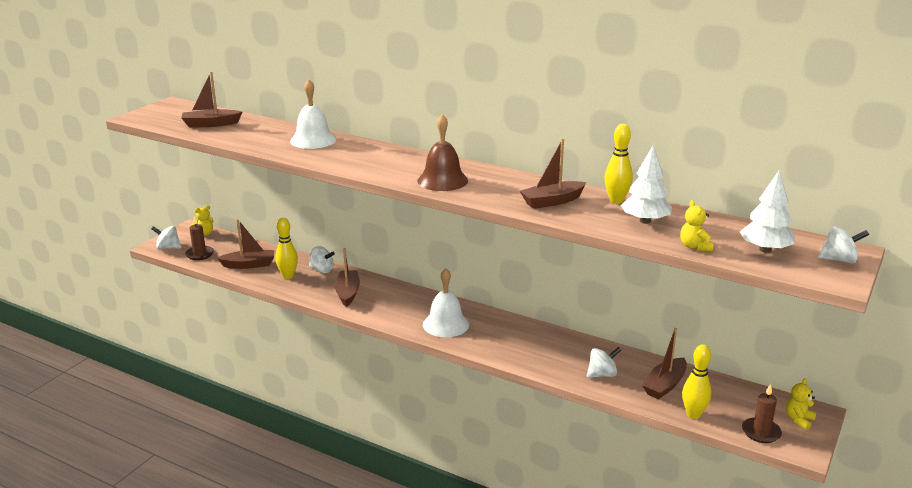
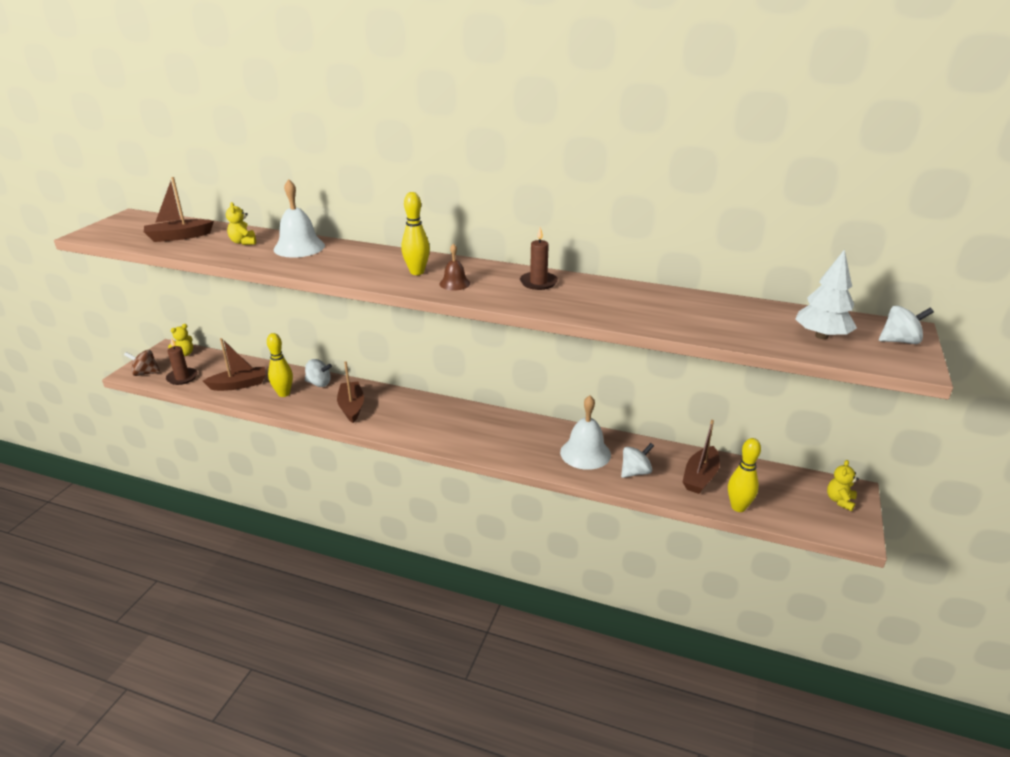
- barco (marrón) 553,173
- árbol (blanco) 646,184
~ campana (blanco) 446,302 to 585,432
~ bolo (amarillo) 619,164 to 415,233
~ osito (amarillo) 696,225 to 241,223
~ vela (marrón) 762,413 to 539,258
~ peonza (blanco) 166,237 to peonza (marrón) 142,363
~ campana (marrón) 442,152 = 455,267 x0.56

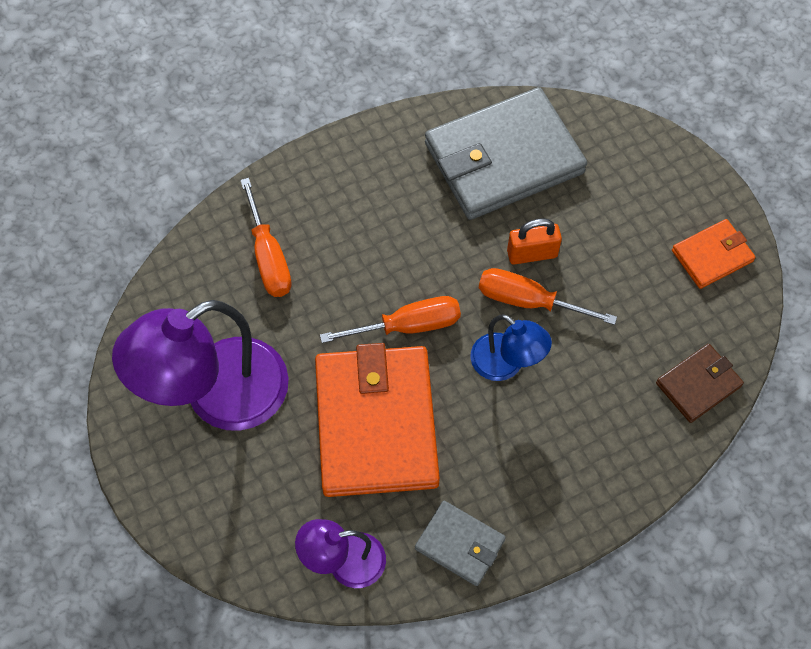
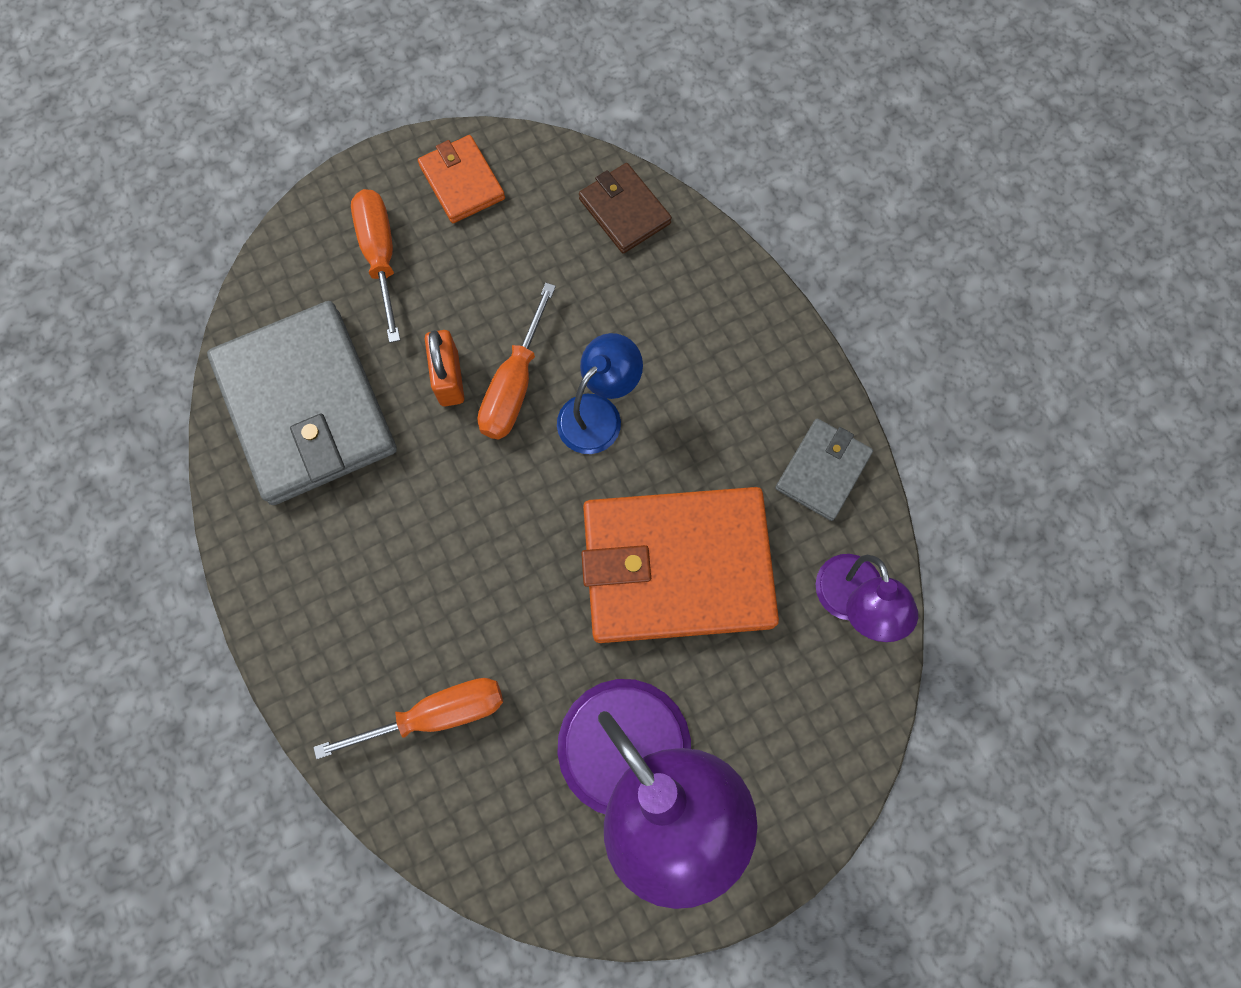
~ destornillador (naranja) 390,319 to 375,266

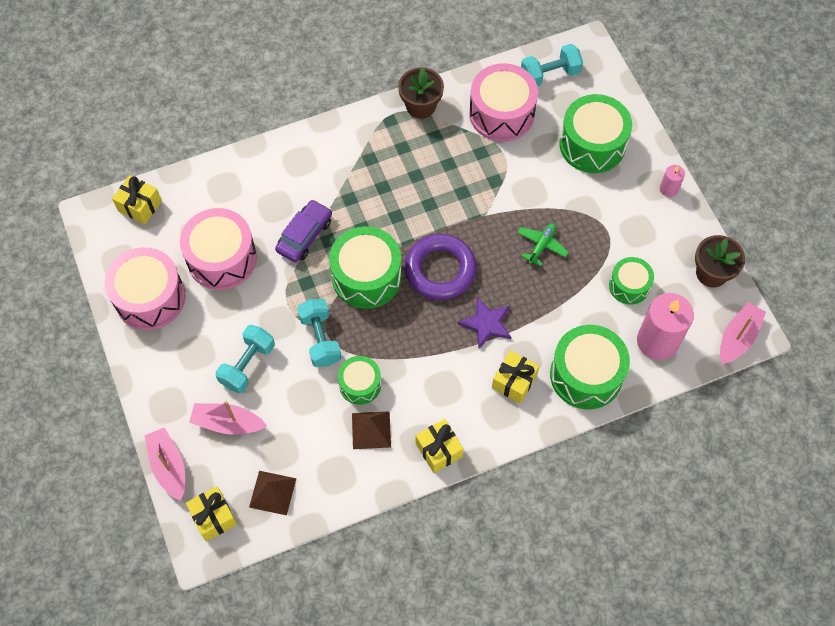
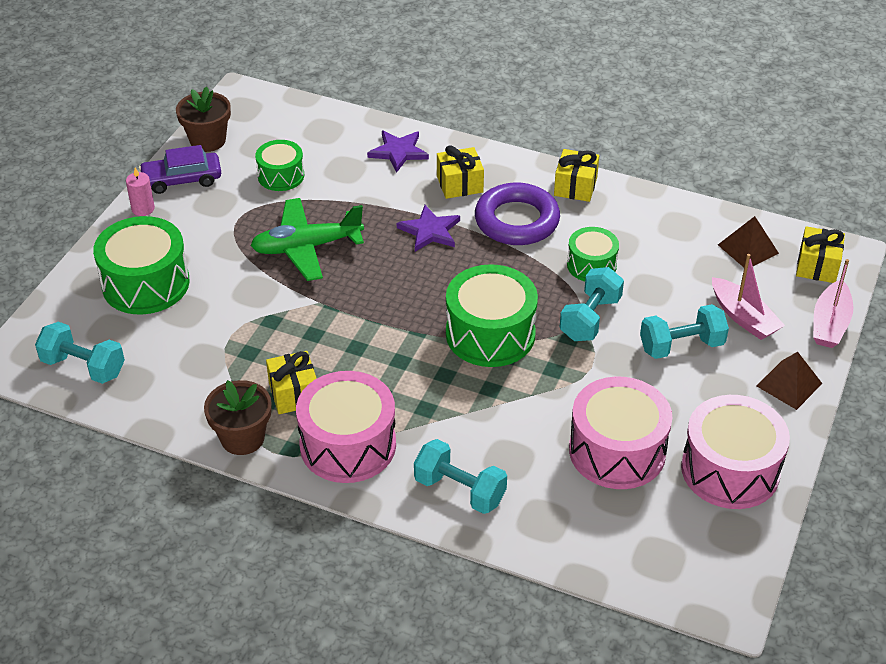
- vela (rosa) 665,326
- barco (rosa) 743,333
+ mancuerna (turquesa) 460,476
~ regalo (amarillo) 137,199 to 291,382
~ coche (morado) 303,231 to 180,169
~ pirámide (marrón) 371,430 to 790,381
~ anillo (morado) 441,267 to 517,214
~ tambor (rosa) 503,102 to 346,427
~ tambor (verde) 590,367 to estrella (morado) 398,152
~ avión (verde) 543,244 = 307,239 x1.81

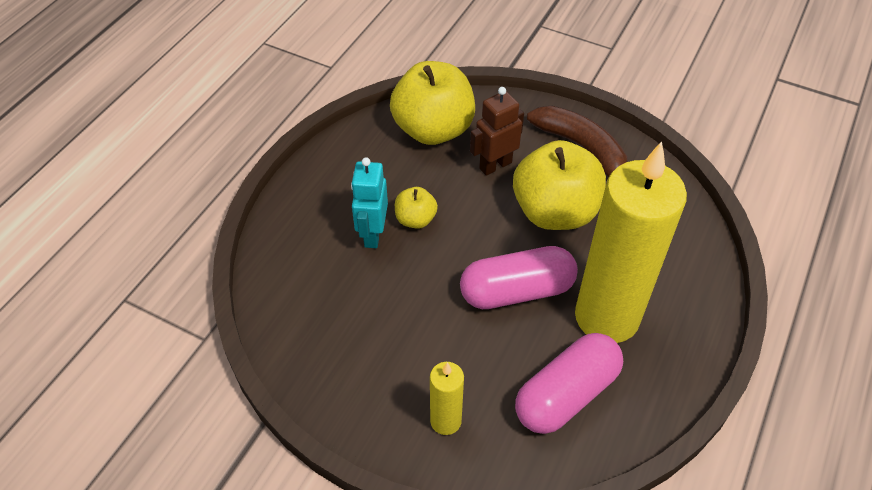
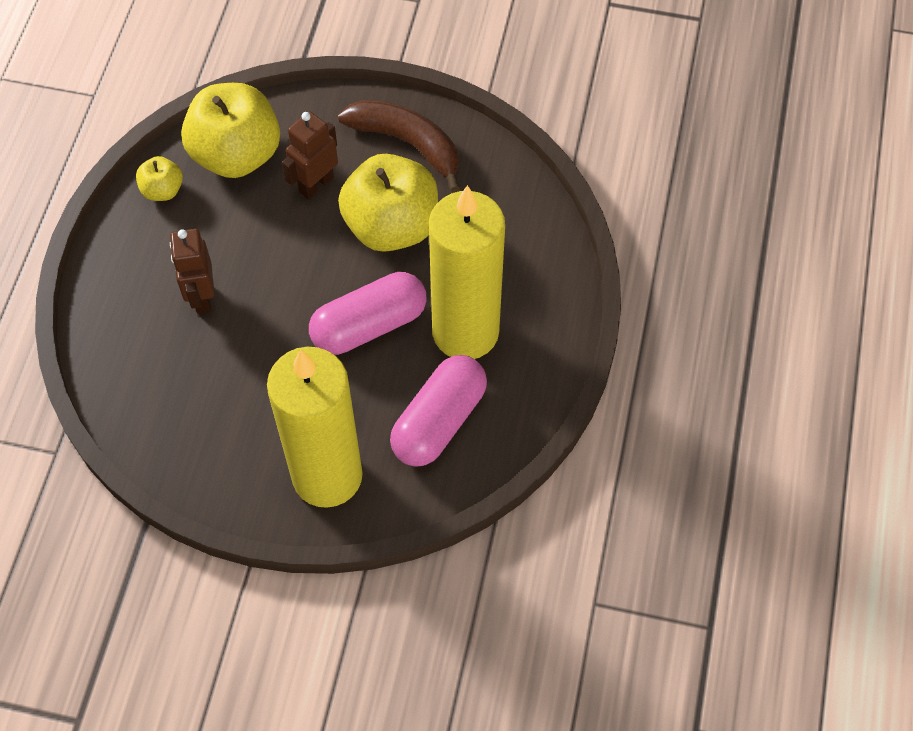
~ manzana (amarillo) 416,208 to 159,178
~ robot (turquesa) 369,202 to robot (marrón) 192,271
~ vela (amarillo) 447,398 = 315,427 x2.26

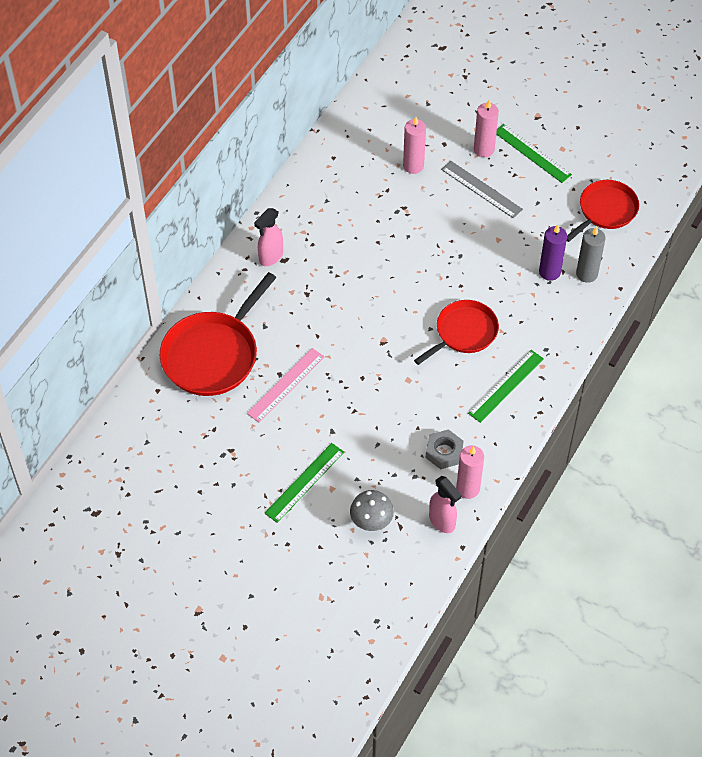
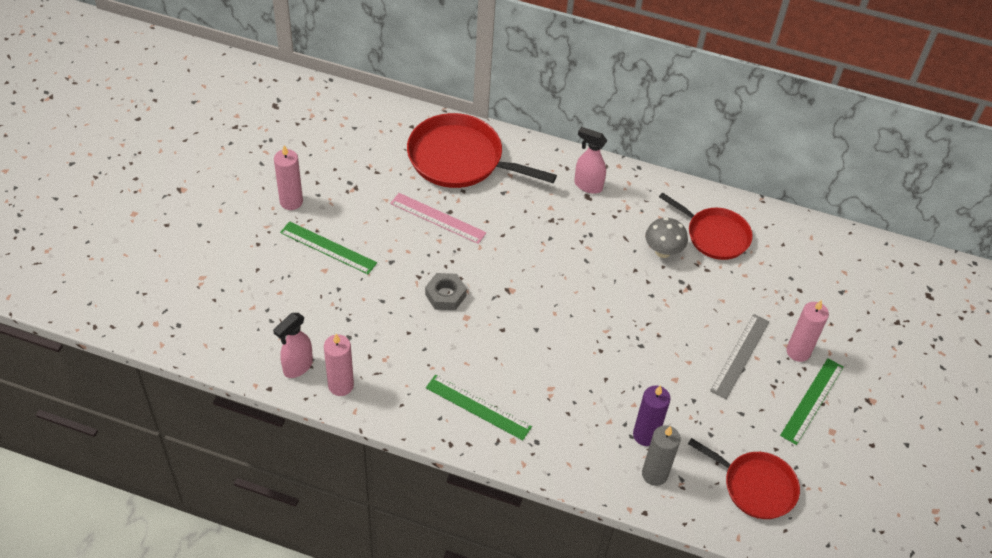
~ seta (gris) 372,510 to 666,237
~ vela (rosa) 414,145 to 288,177
~ sartén (rojo) 456,332 to 706,226
~ tuerca (gris) 445,449 to 446,291

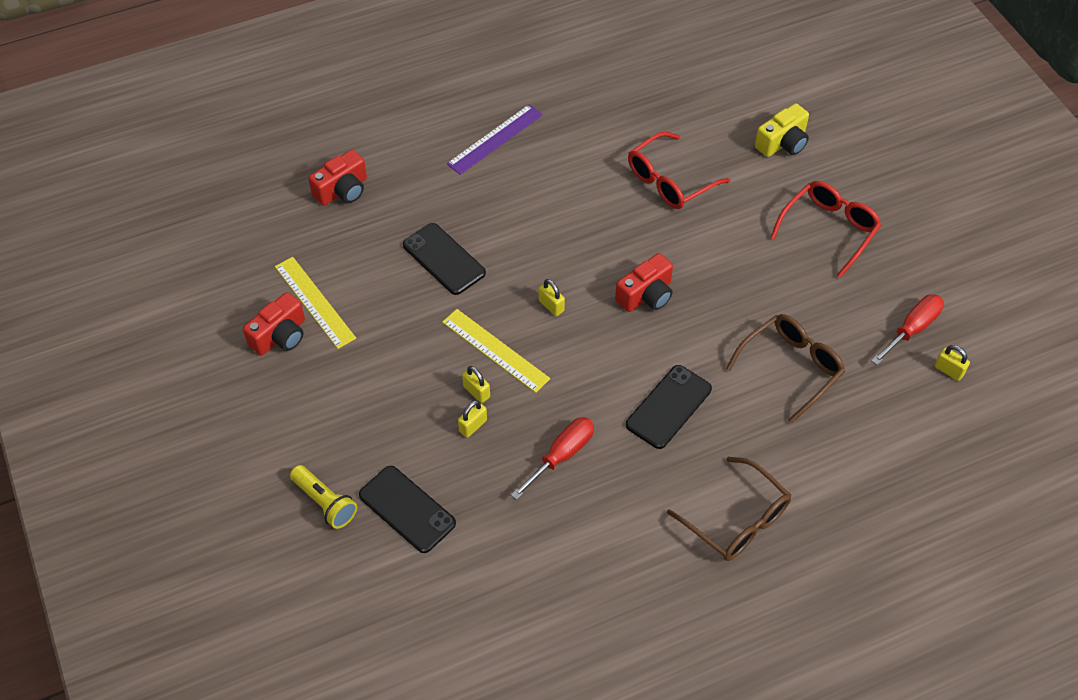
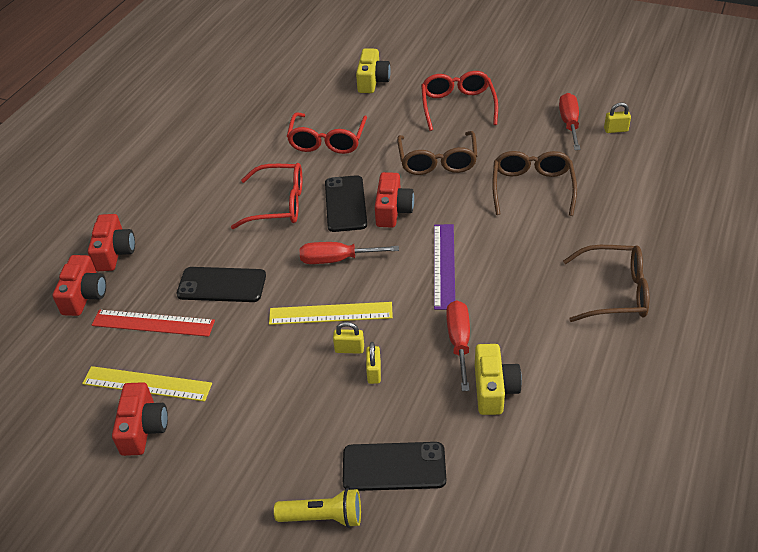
+ cámara (rojo) 111,242
+ regla (rojo) 153,323
+ gafas (rojo) 266,196
+ gafas (marrón) 437,153
+ cámara (amarillo) 498,379
~ regla (morado) 495,139 to 444,267
~ móvil (negro) 669,407 to 346,203
~ candado (amarillo) 552,297 to destornillador (rojo) 349,253

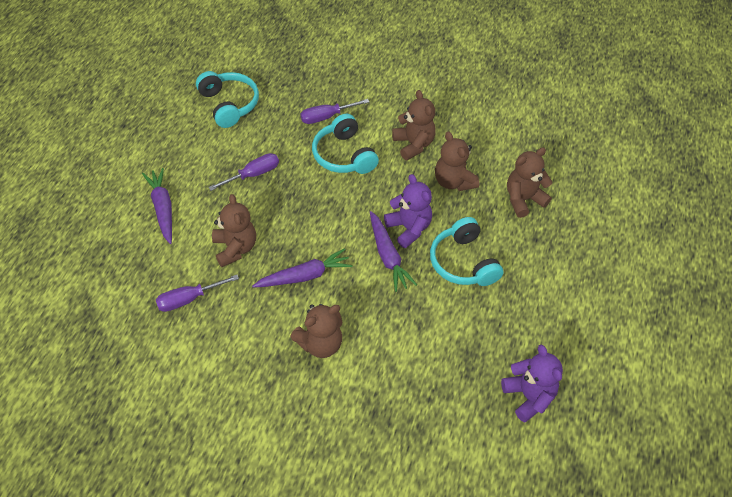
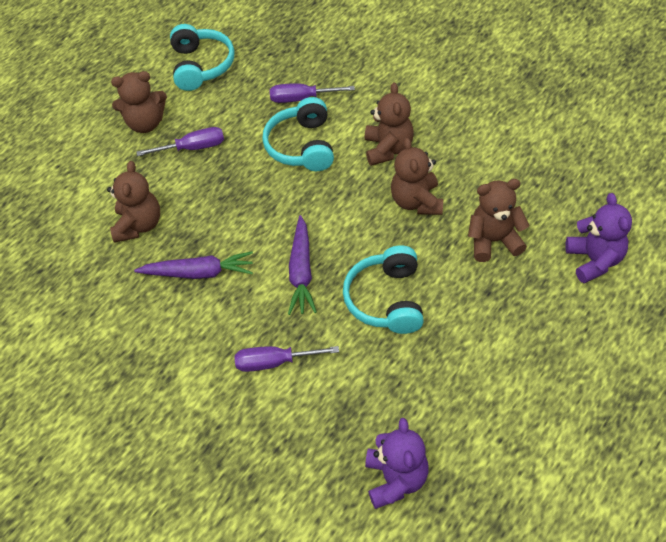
- zanahoria (morado) 157,206
~ destornillador (morado) 197,293 to 287,359
~ osito (marrón) 316,331 to 139,102
~ osito (morado) 408,211 to 598,238

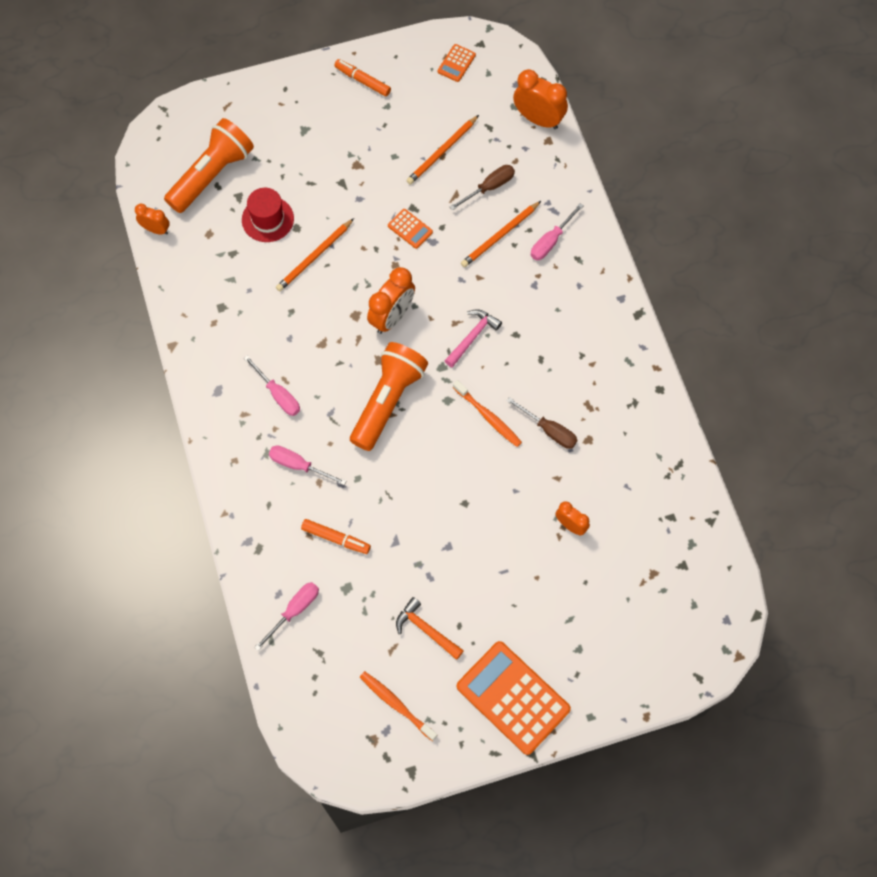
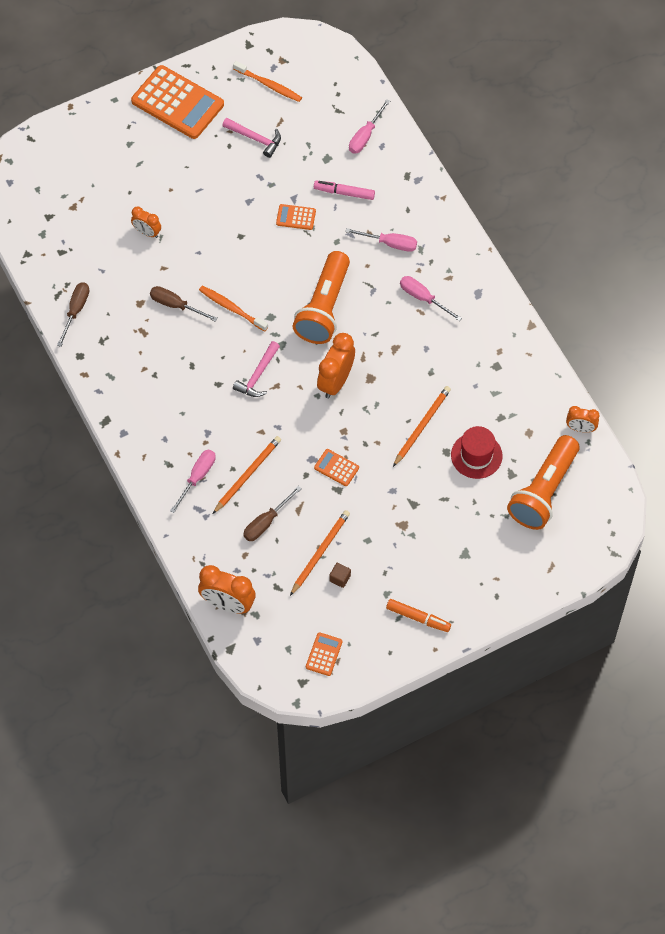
+ destornillador (marrón) 73,314
+ calculadora (naranja) 296,217
+ cubo (marrón) 340,575
~ rotulador (naranja) 336,536 to rotulador (rosa) 344,190
~ martillo (naranja) 430,628 to martillo (rosa) 251,138

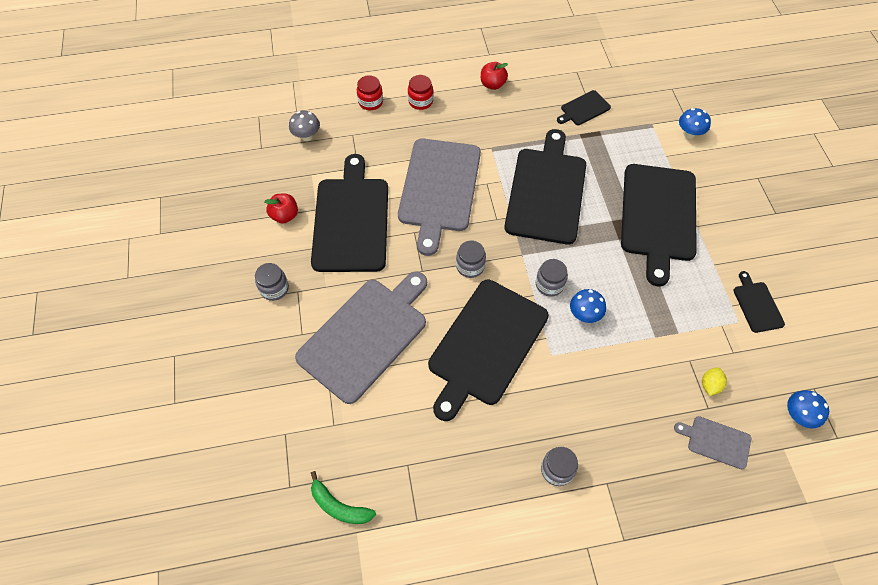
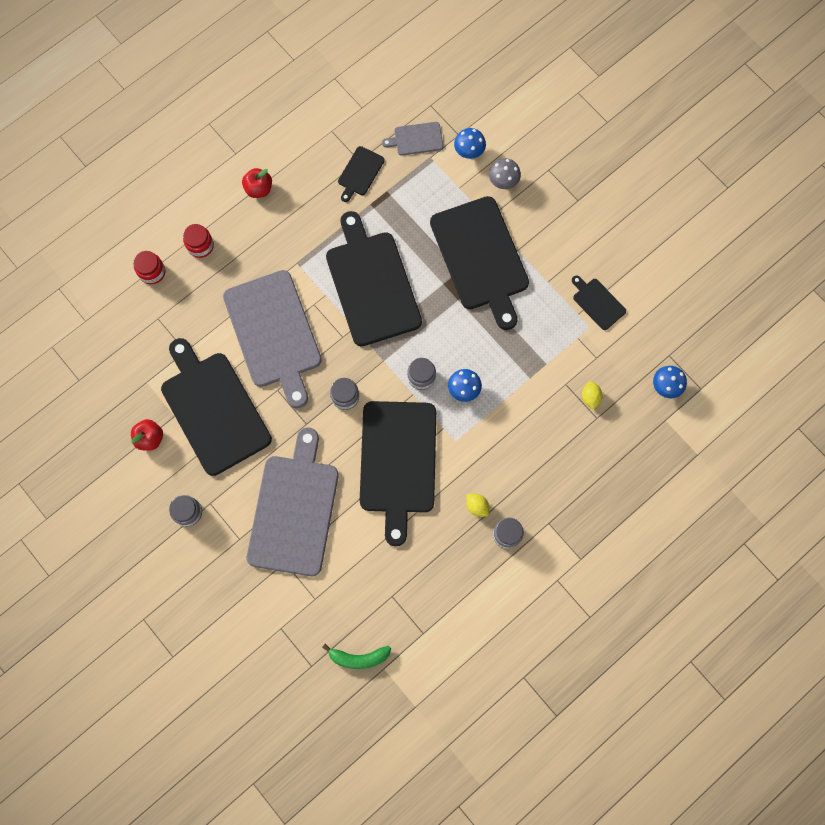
+ limón (amarillo) 477,505
~ seta (gris) 304,126 to 505,173
~ tabla de cortar (gris) 712,442 to 412,138

